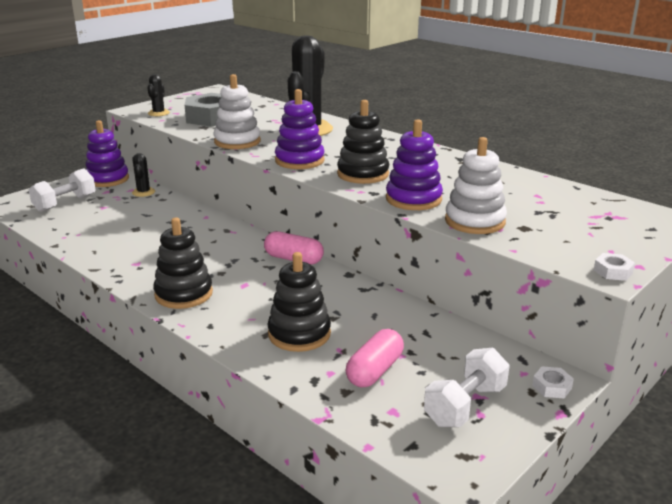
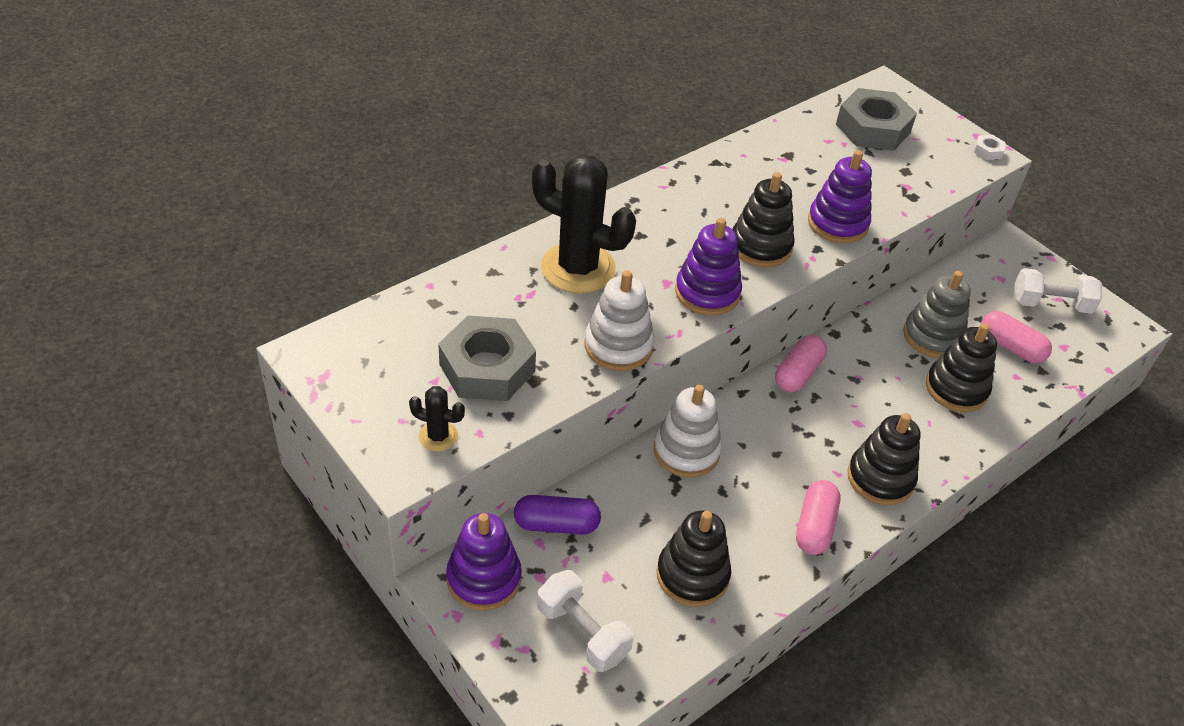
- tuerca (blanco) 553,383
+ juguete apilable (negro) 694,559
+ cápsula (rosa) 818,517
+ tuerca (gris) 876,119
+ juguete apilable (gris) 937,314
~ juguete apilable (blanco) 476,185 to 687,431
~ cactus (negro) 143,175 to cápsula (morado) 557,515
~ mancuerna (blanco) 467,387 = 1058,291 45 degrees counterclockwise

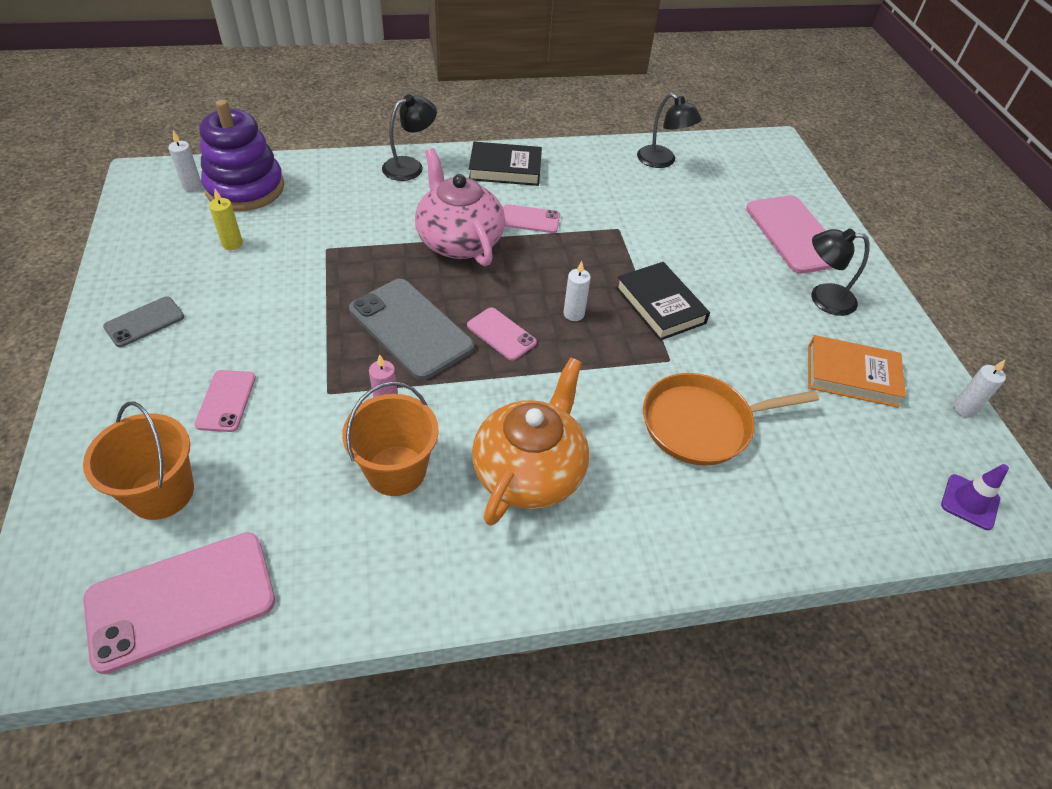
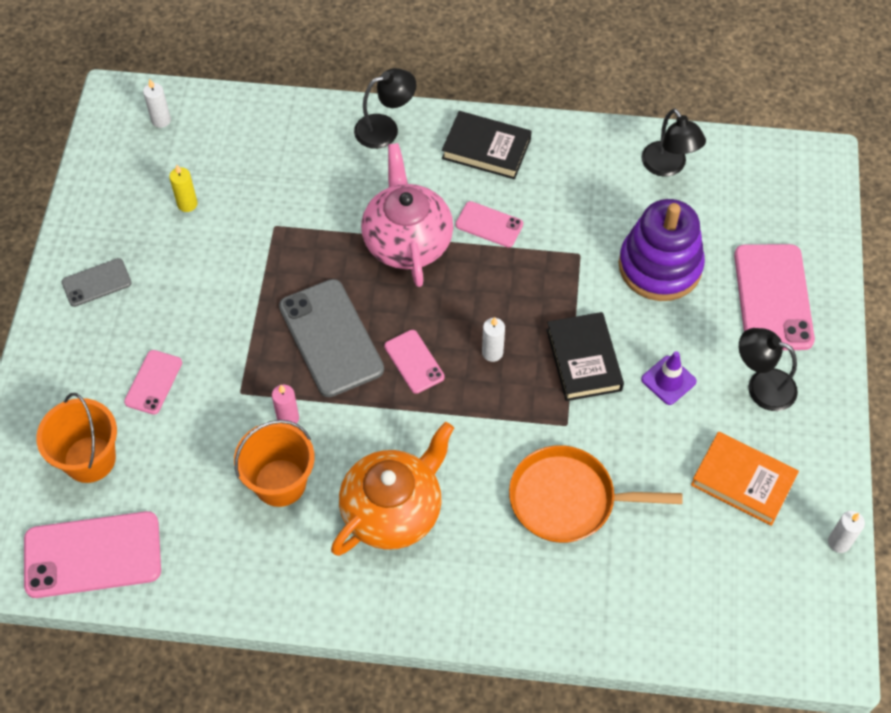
~ juguete apilable (morado) 241,155 to 662,250
~ cono de tráfico (morado) 975,497 to 669,378

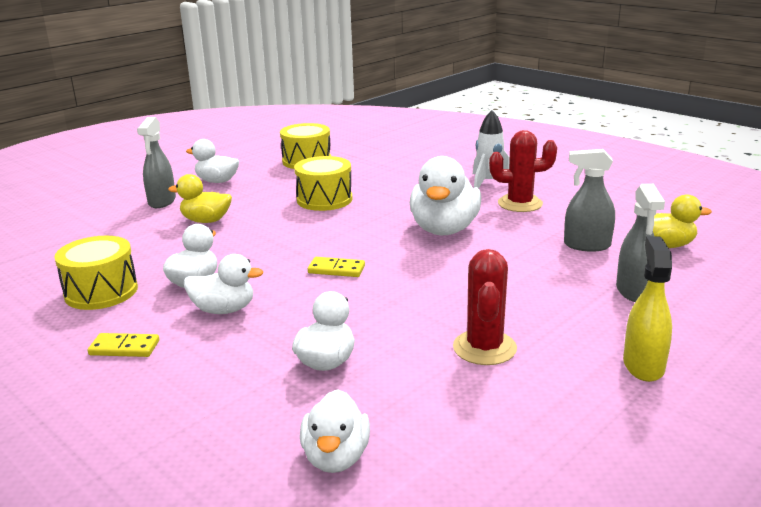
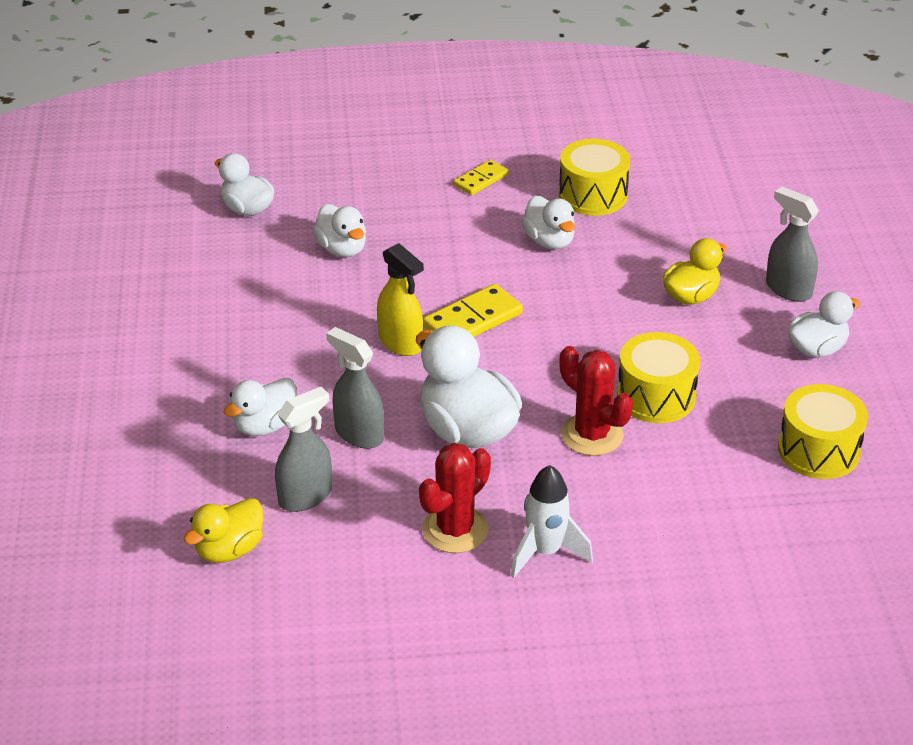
~ pato (blanco) 223,284 to 260,407
~ cactus (rojo) 485,307 to 596,401
~ pulverizador (gris) 640,243 to 355,388
~ pulverizador (amarillo) 647,309 to 400,299
~ ficha de dominó (amarillo) 336,267 = 473,310 x1.59

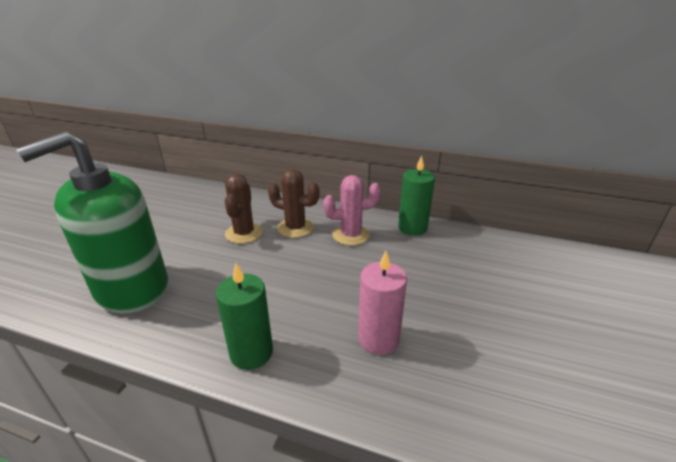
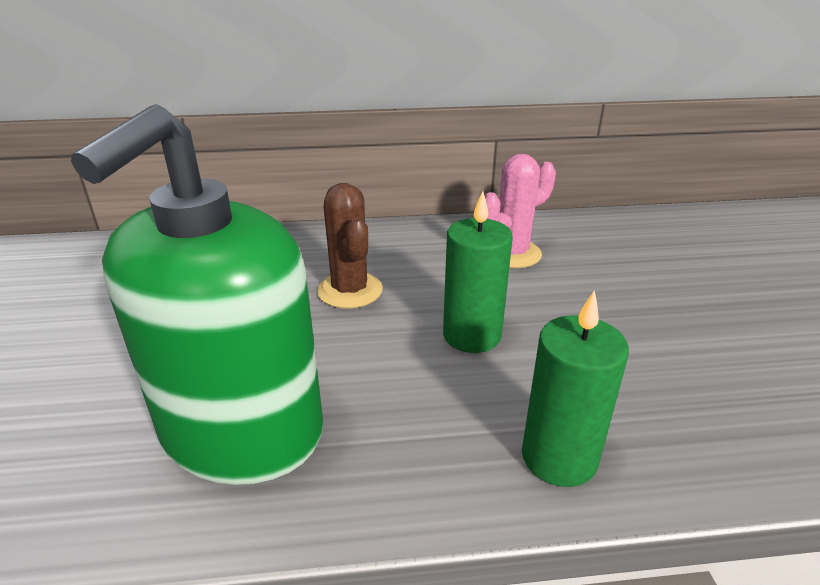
- cactus (marrón) 293,203
- vela (rosa) 382,303
~ vela (verde) 416,195 to 478,272

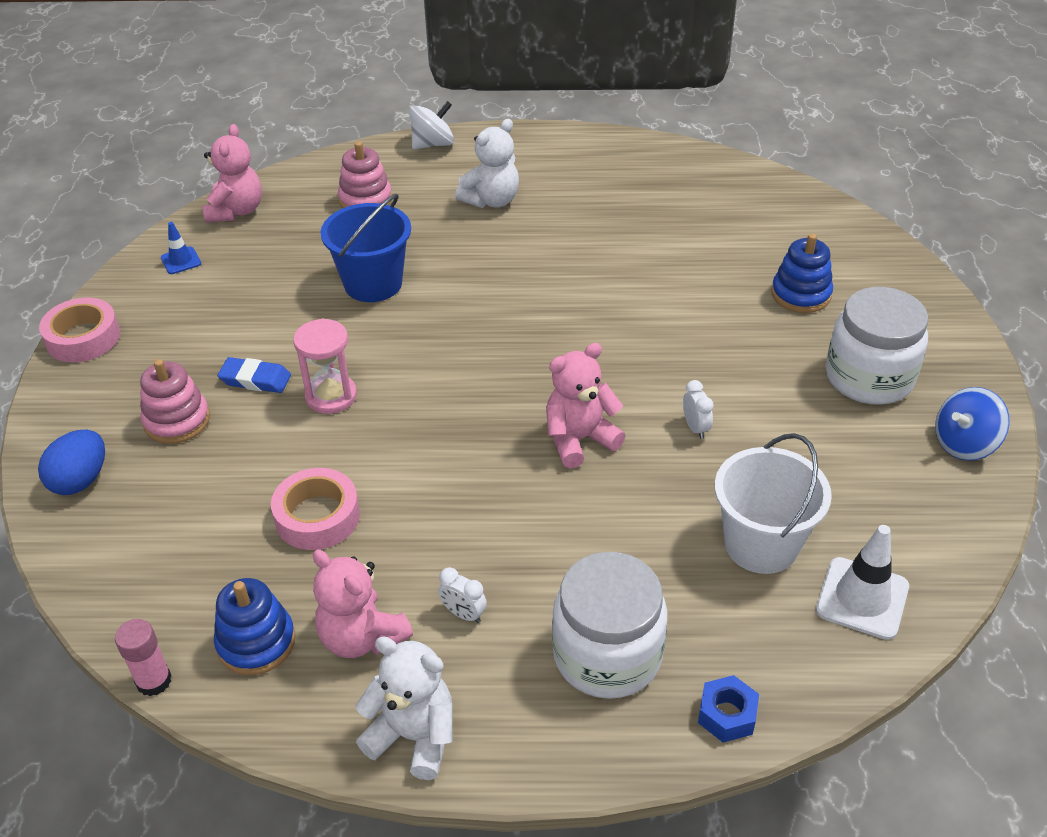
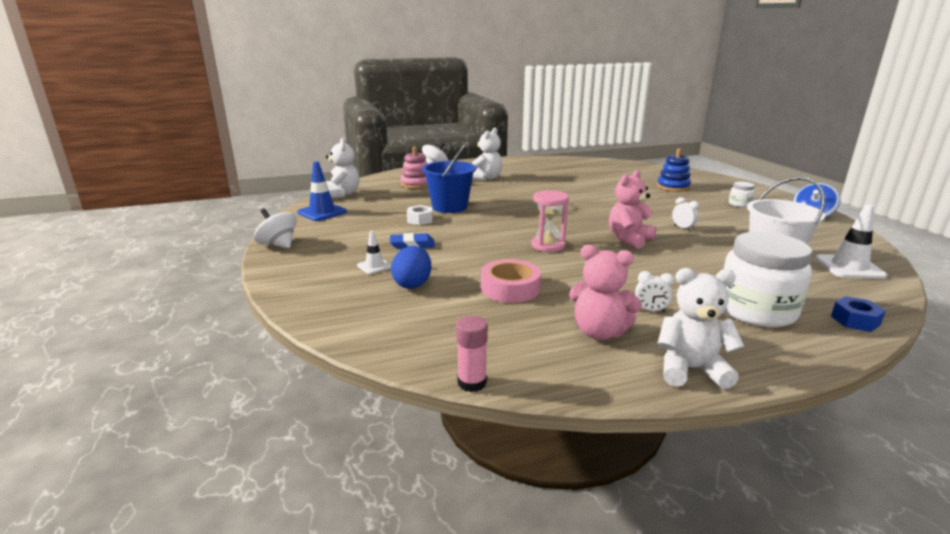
- juguete apilable (azul) 255,626
+ tuerca (blanco) 420,215
~ huevo (azul) 71,462 to 411,267
~ reloj de arena (rosa) 325,366 to 550,221
~ cinta adhesiva (rosa) 79,330 to peonza (blanco) 275,228
~ juguete apilable (rosa) 175,401 to cono de tráfico (blanco) 374,252
~ osito (rosa) 232,173 to osito (blanco) 342,168
~ cono de tráfico (azul) 181,248 = 322,191 x1.75
~ tarro (blanco) 877,346 = 742,194 x0.45

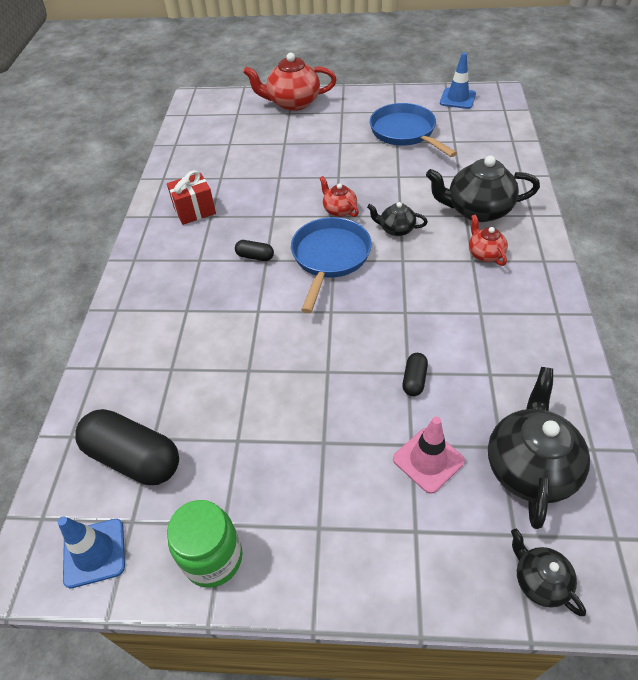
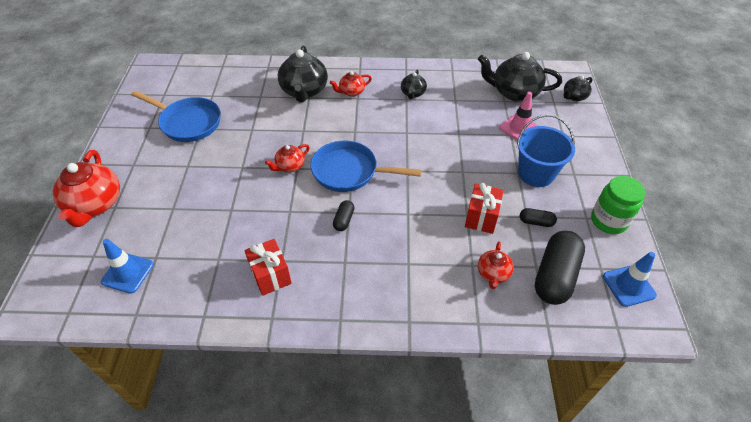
+ regalo (rojo) 484,208
+ tetera (rojo) 496,265
+ balde (azul) 546,150
~ tetera (negro) 397,219 to 414,84
~ cápsula (negro) 415,374 to 538,217
~ cono de tráfico (azul) 458,80 to 127,266
~ sartén (azul) 413,130 = 176,116 120 degrees counterclockwise

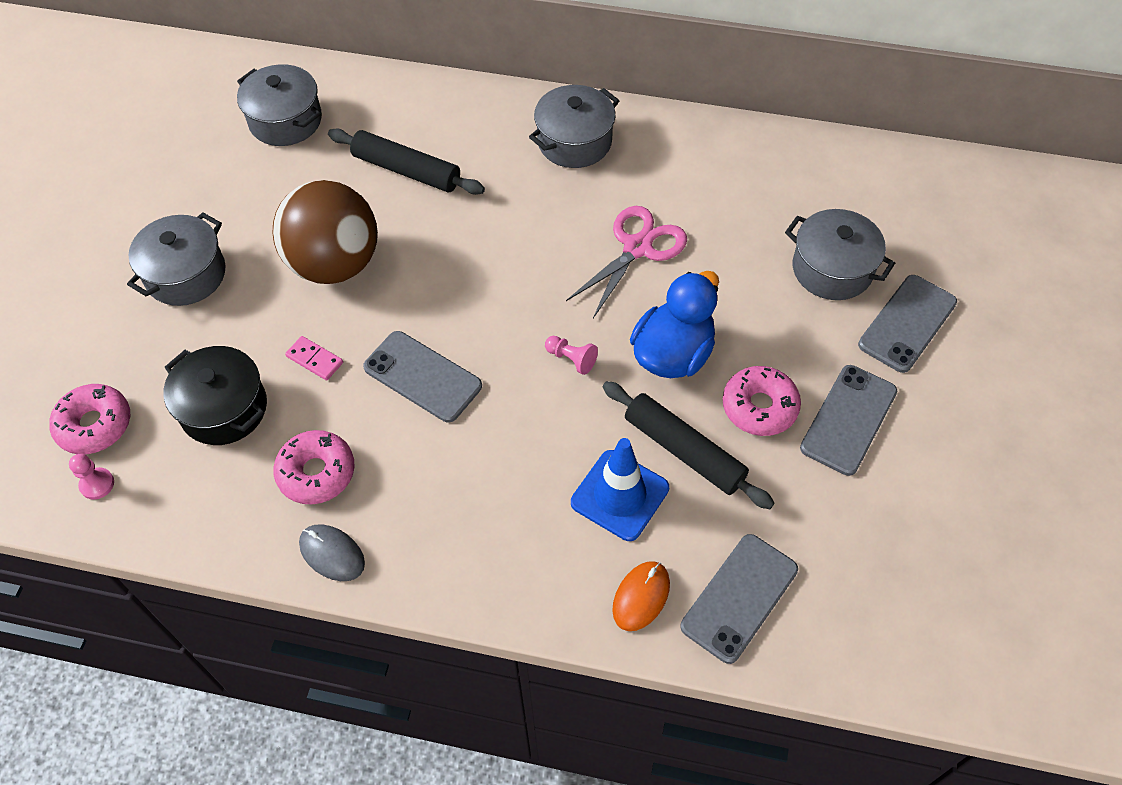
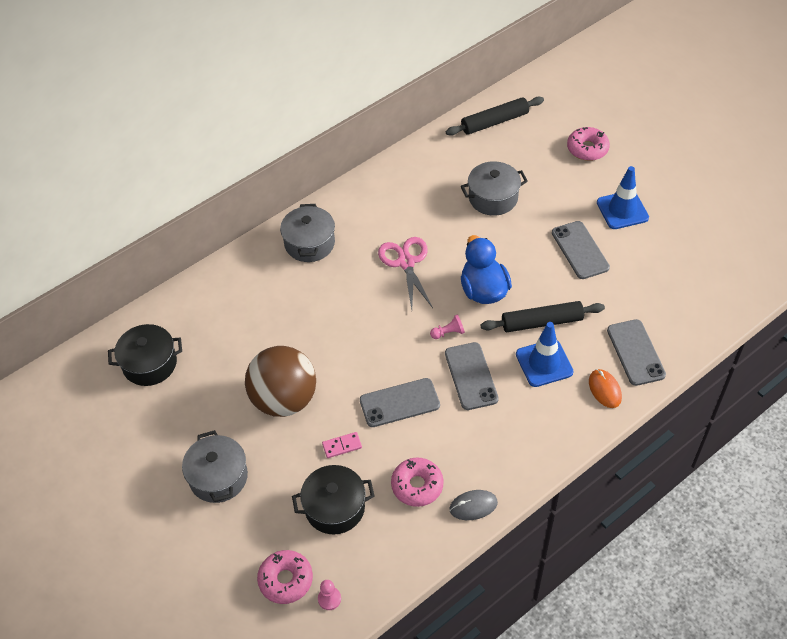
+ cono de tráfico (azul) 623,197
~ rodillo (negro) 406,161 to 495,116
~ rosquilla (rosa) 762,401 to 588,144
~ móvil (gris) 907,324 to 472,376
~ olla (gris) 279,105 to olla (negro) 145,355

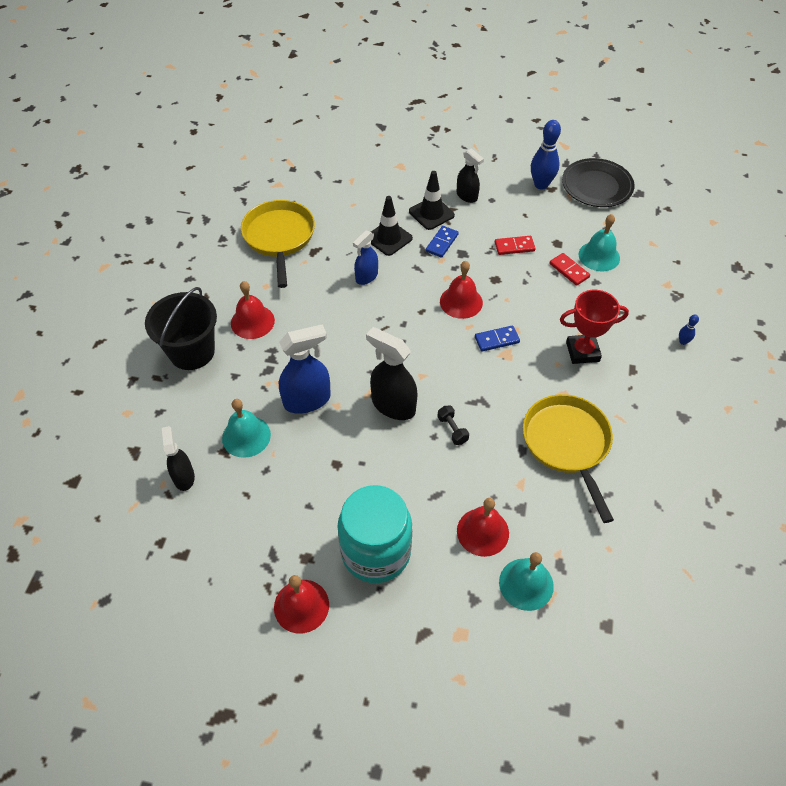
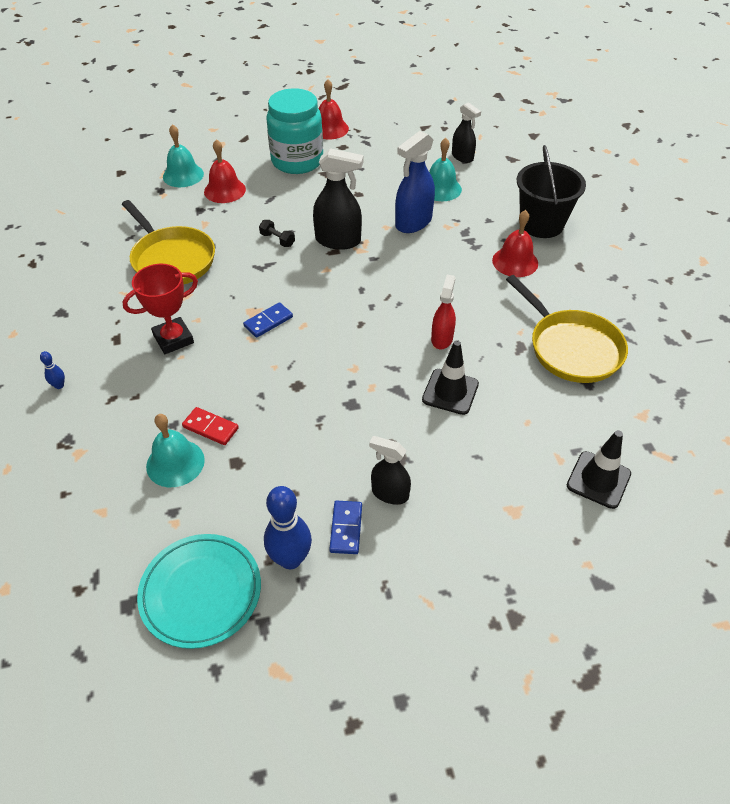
- campana (rojo) 461,290
- ficha de dominó (rojo) 515,245
~ cono de tráfico (negro) 432,200 to 599,469
~ ficha de dominó (azul) 442,242 to 345,527
~ pulverizador (azul) 365,257 to pulverizador (rojo) 443,312
~ plato (negro) 598,182 to plato (turquesa) 199,591

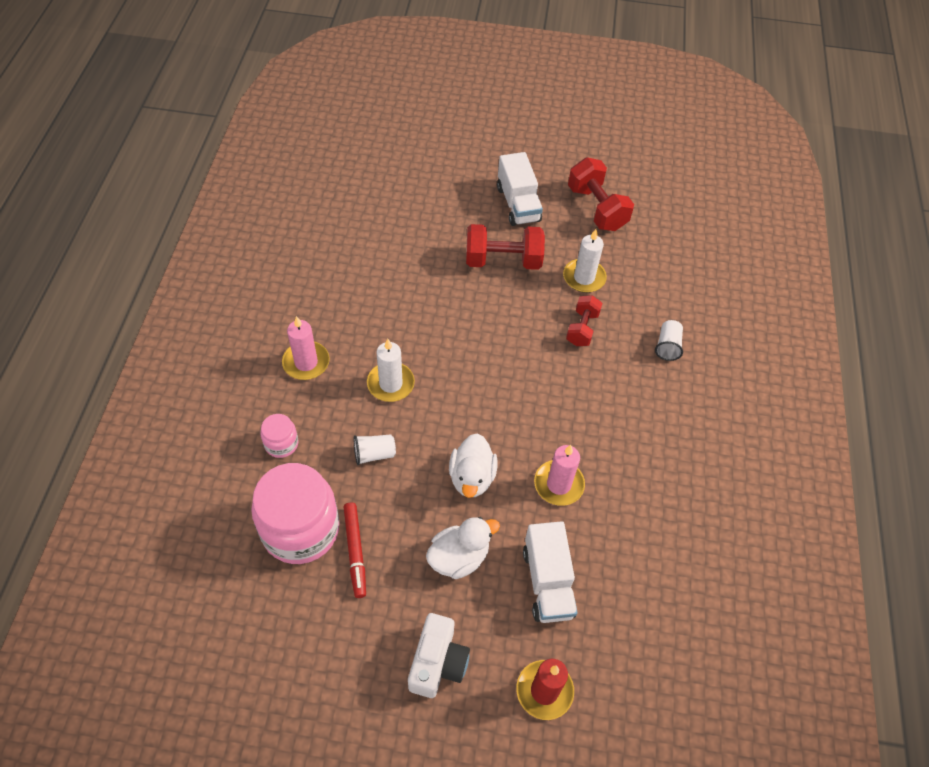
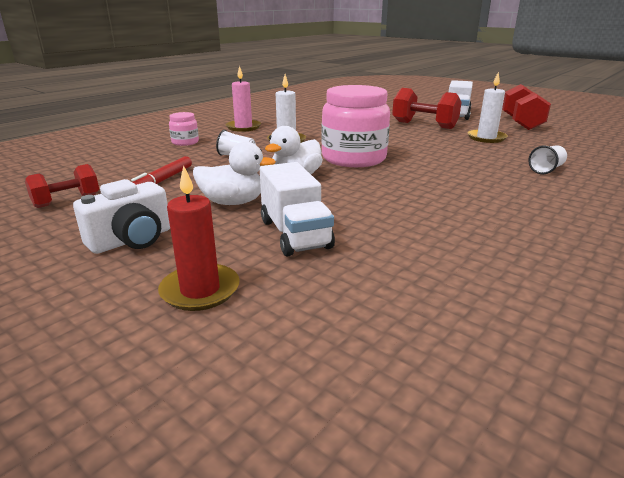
- vela (rosa) 559,475
~ tarro (rosa) 295,513 to 355,126
~ mancuerna (rojo) 584,320 to 62,186
~ camión (blanco) 550,572 = 297,209 45 degrees counterclockwise

